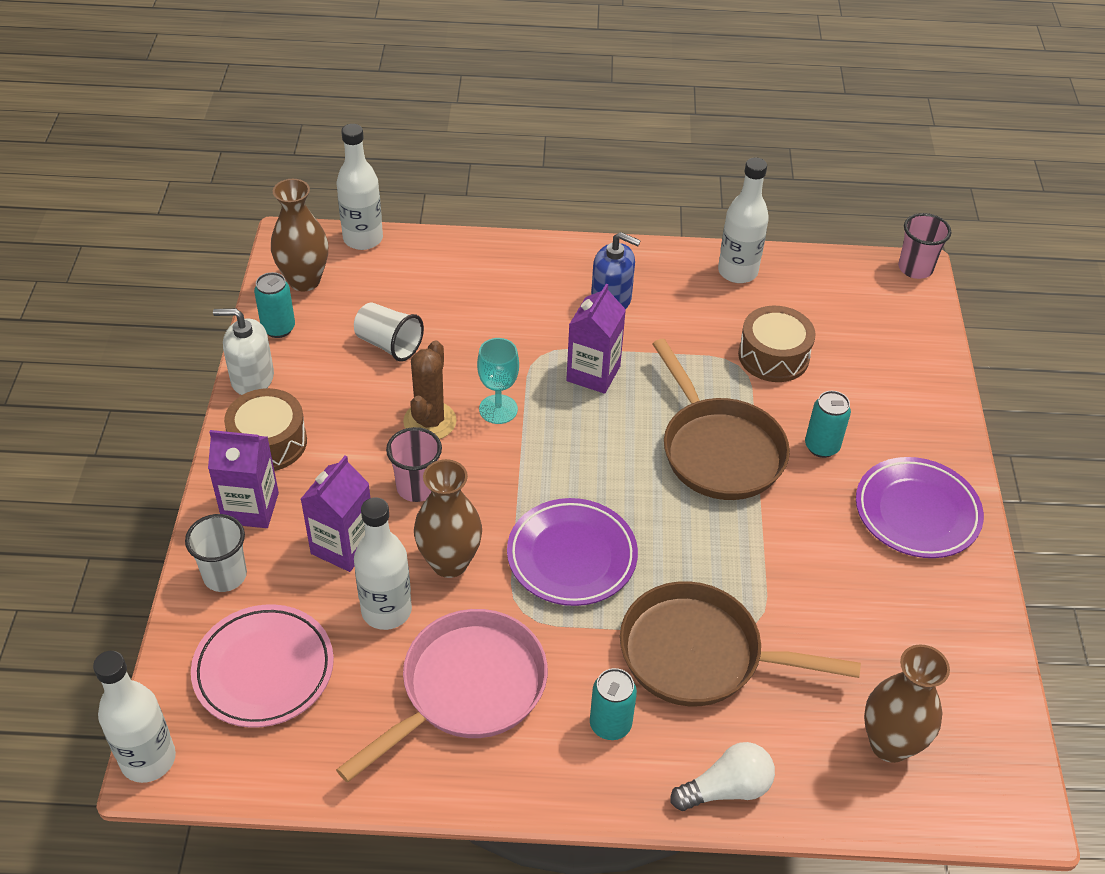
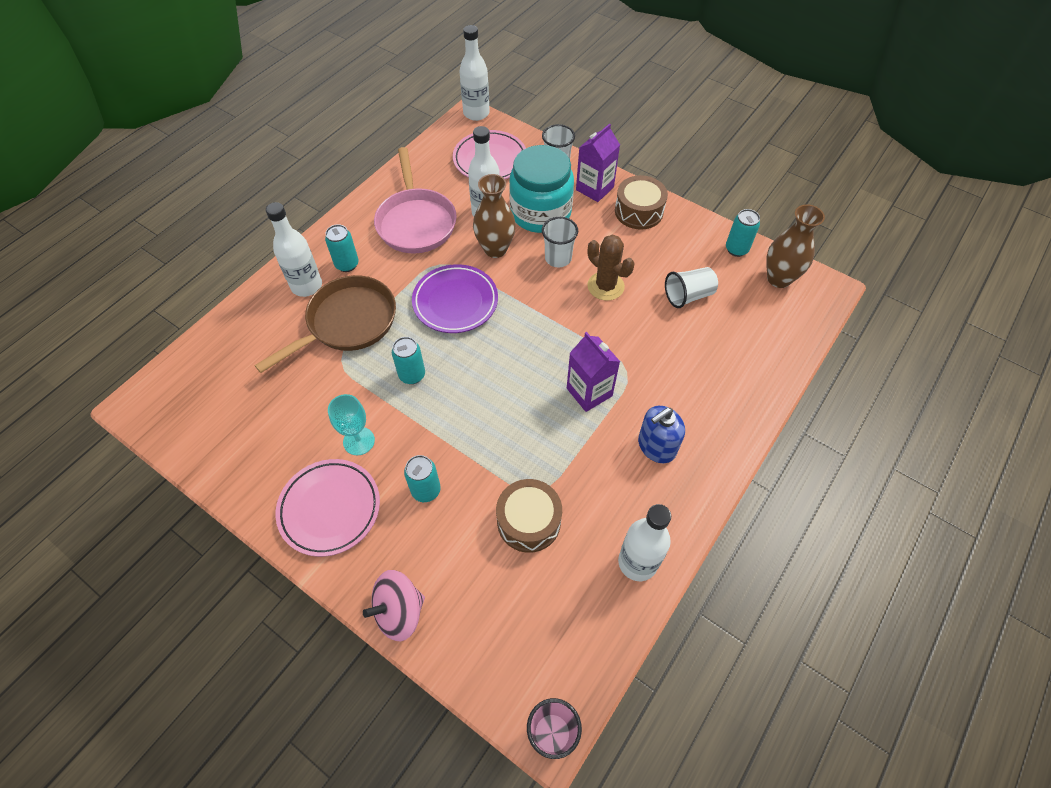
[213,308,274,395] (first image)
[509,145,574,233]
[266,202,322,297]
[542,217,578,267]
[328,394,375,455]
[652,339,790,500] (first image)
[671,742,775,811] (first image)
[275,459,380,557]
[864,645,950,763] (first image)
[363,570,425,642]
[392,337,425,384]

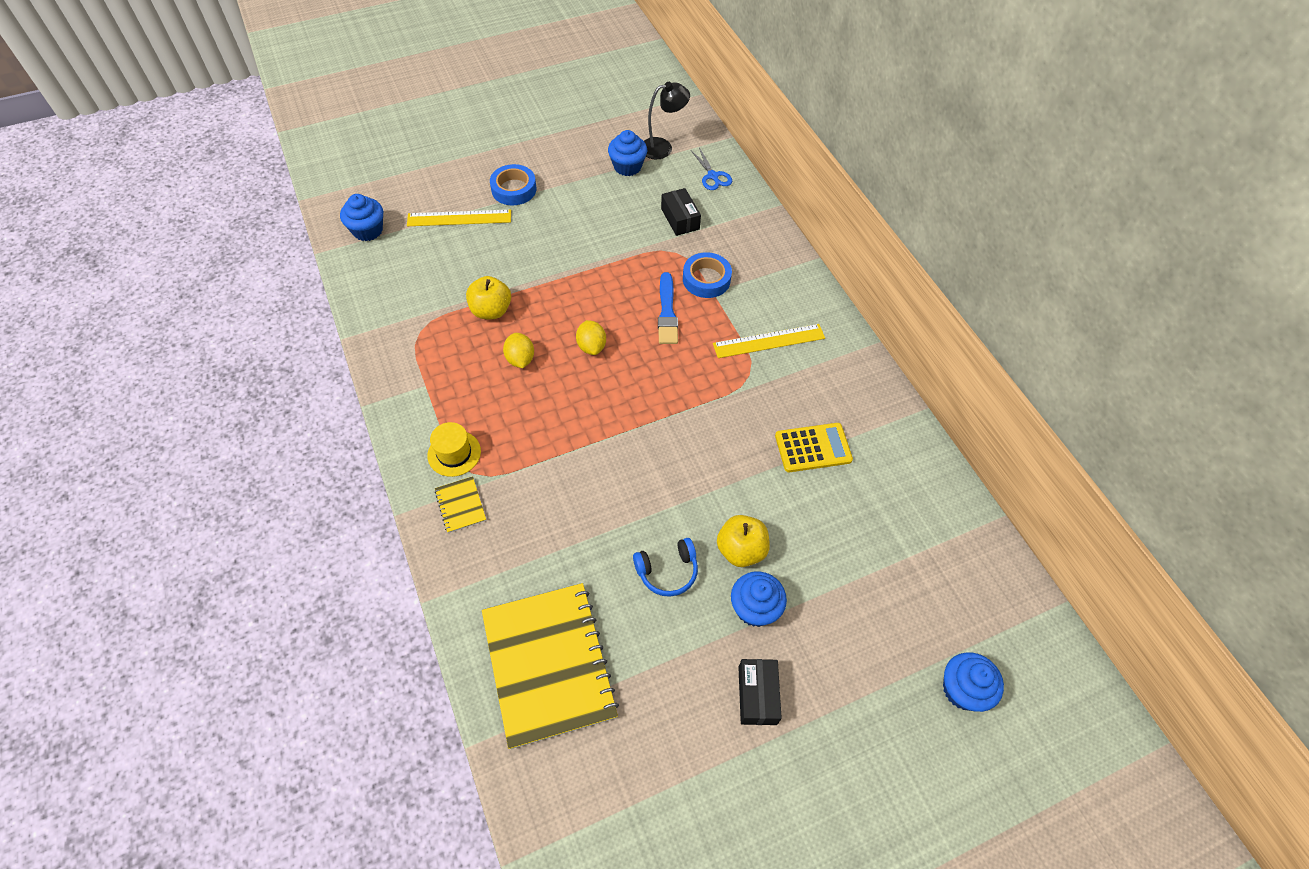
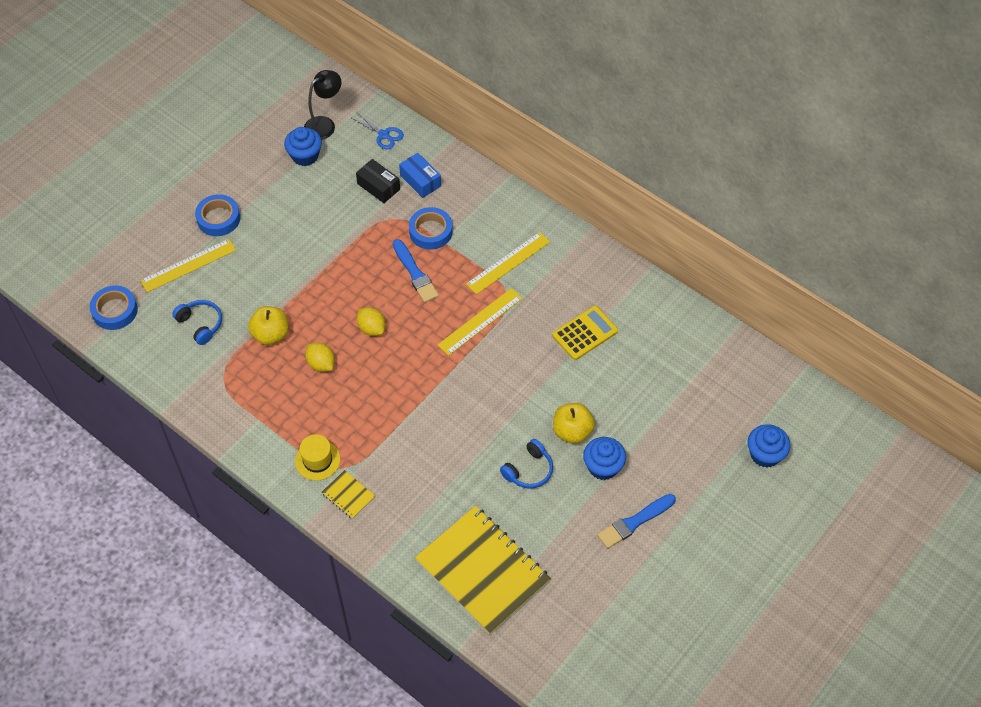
[90,286,138,330]
[597,494,676,549]
[172,300,222,345]
[399,153,441,198]
[438,288,523,356]

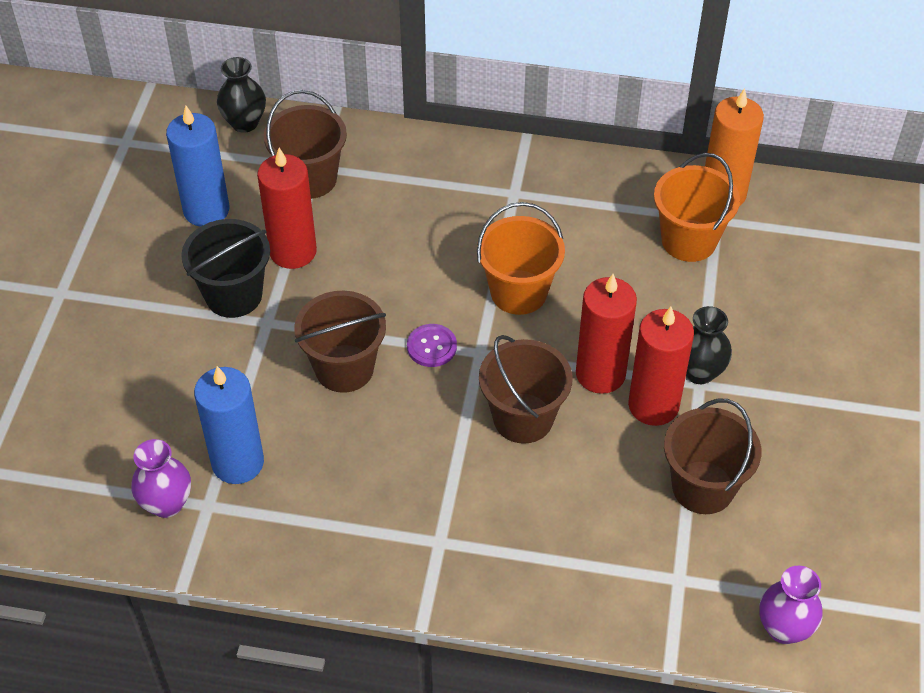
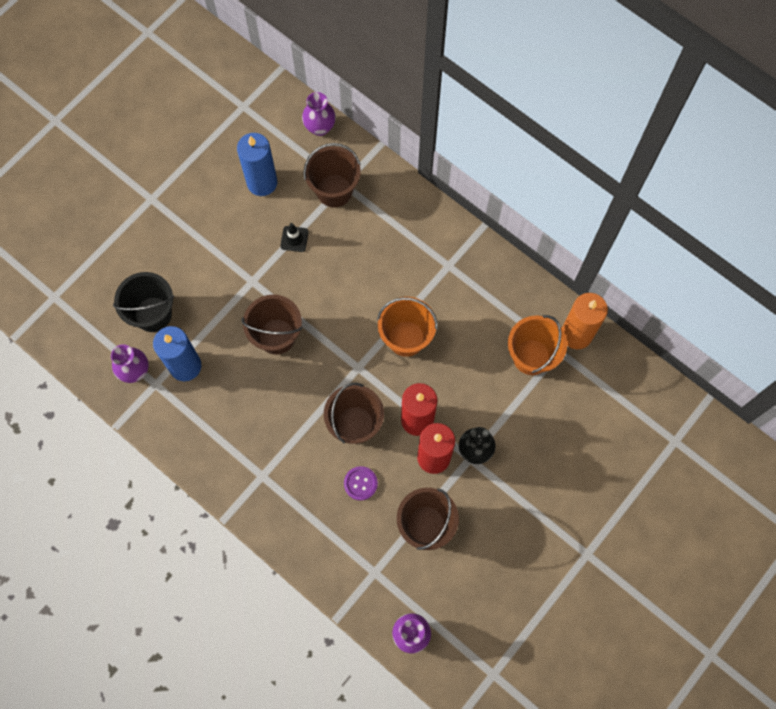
[113,272,174,332]
[302,92,336,136]
[280,223,309,252]
[344,466,378,501]

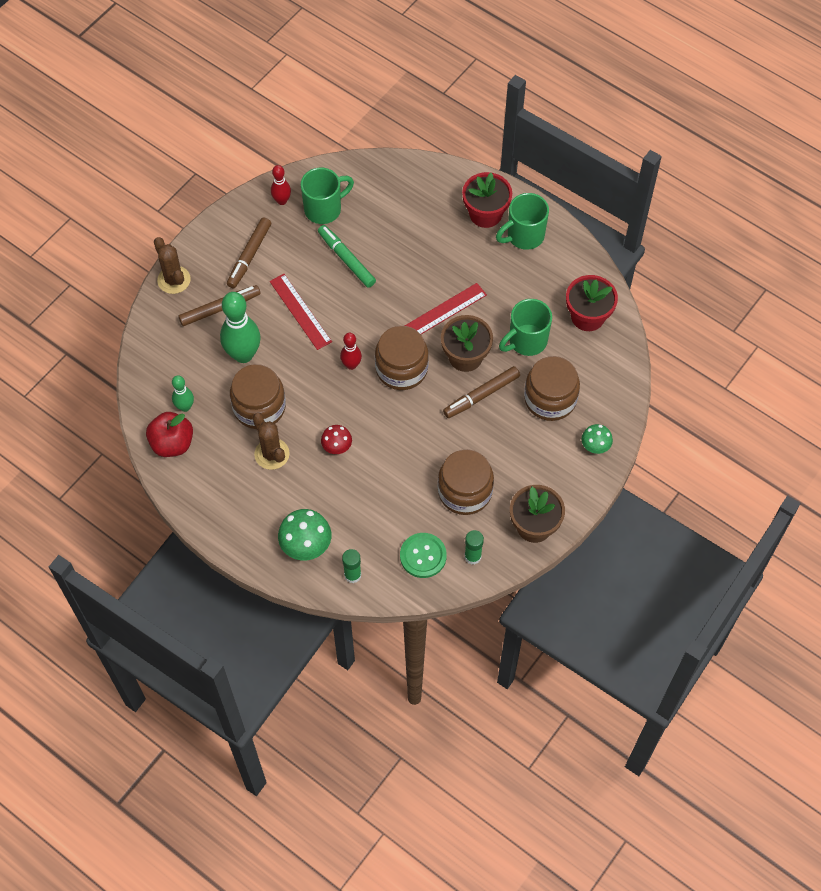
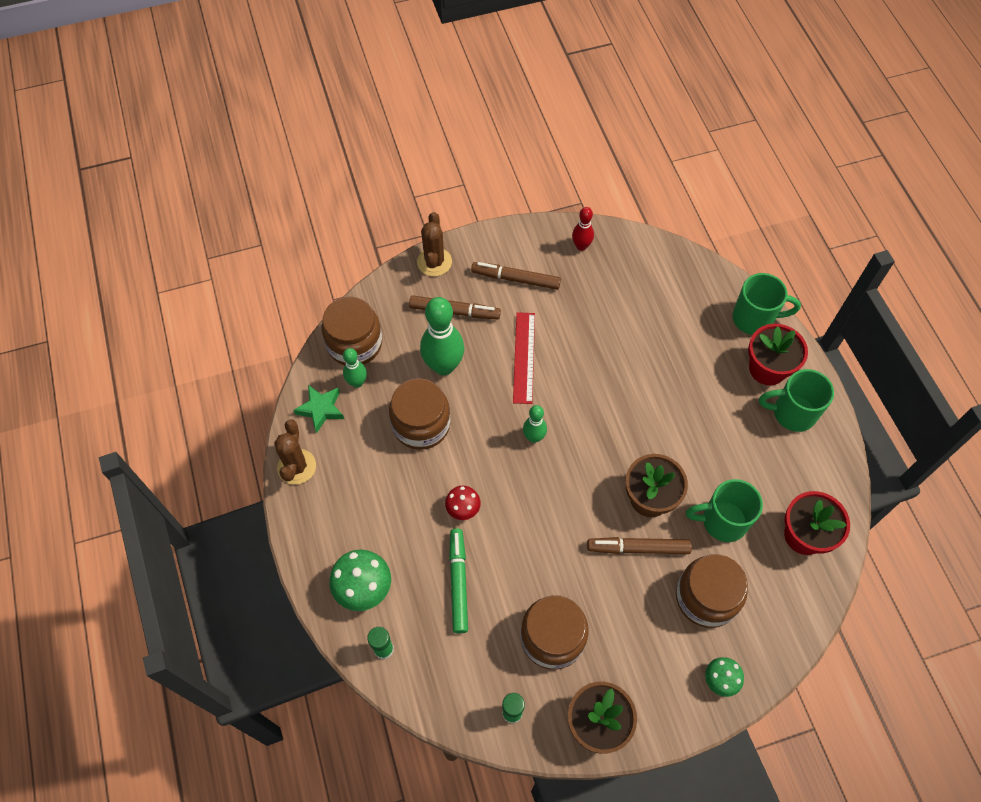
[293,385,344,433]
[471,262,561,290]
[274,419,316,485]
[732,273,801,335]
[449,528,468,634]
[523,405,547,443]
[322,297,382,365]
[400,533,447,578] (first image)
[405,283,487,334] (first image)

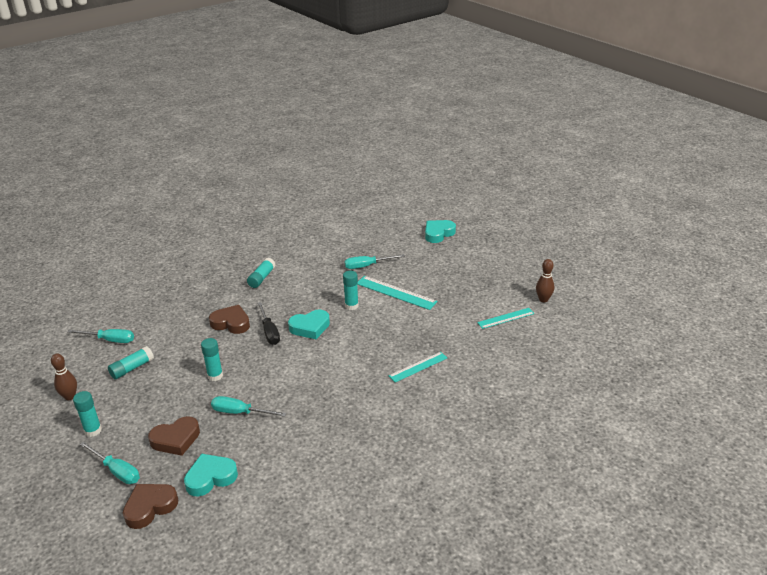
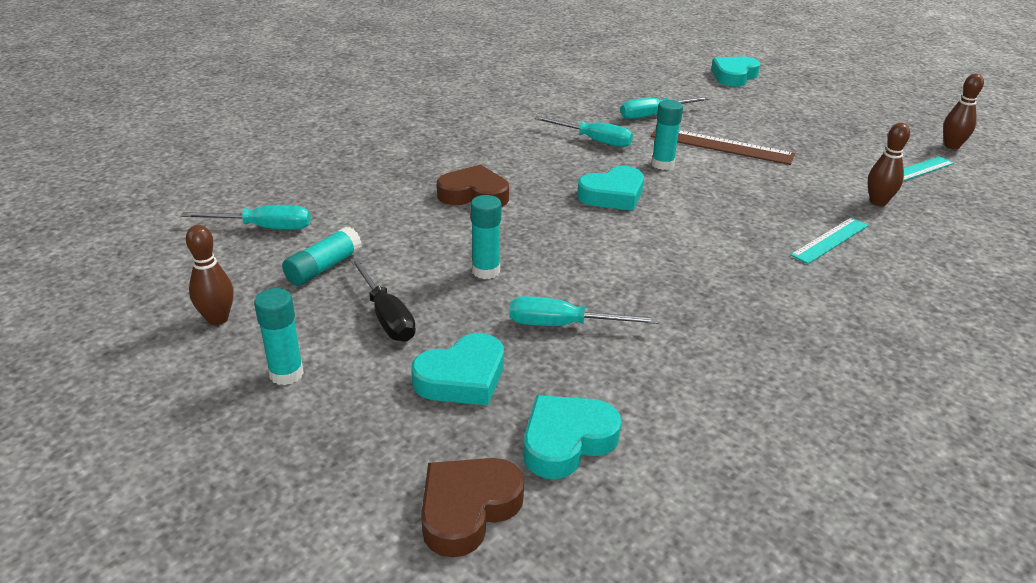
[534,116,633,147]
[411,333,504,405]
[247,258,276,288] (first image)
[350,257,416,342]
[651,129,795,165]
[868,123,910,206]

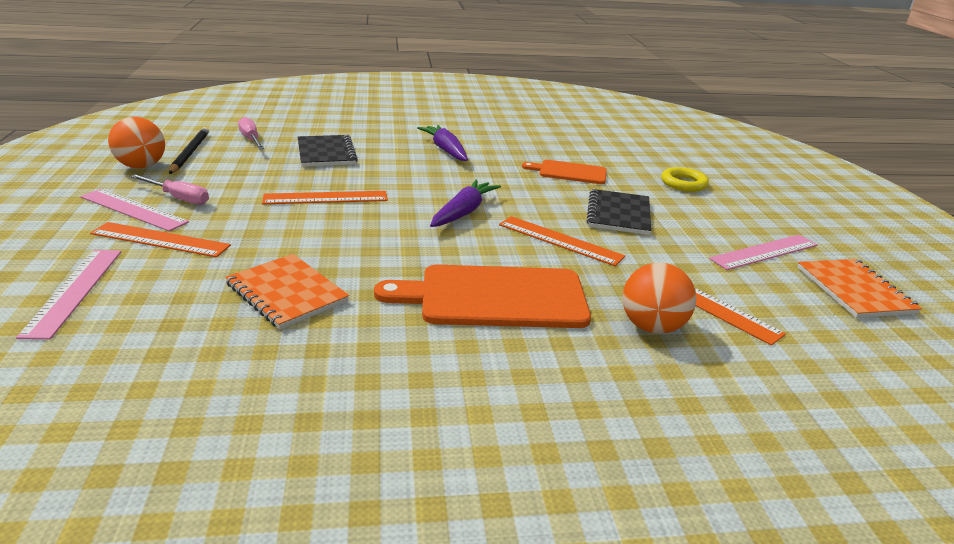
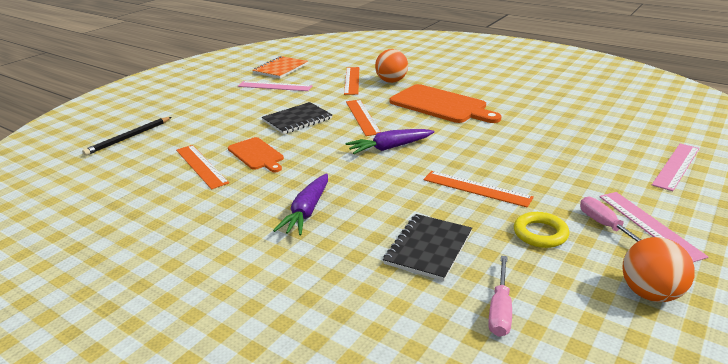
[176,145,229,189]
[82,117,171,156]
[225,254,349,329] (first image)
[514,212,569,248]

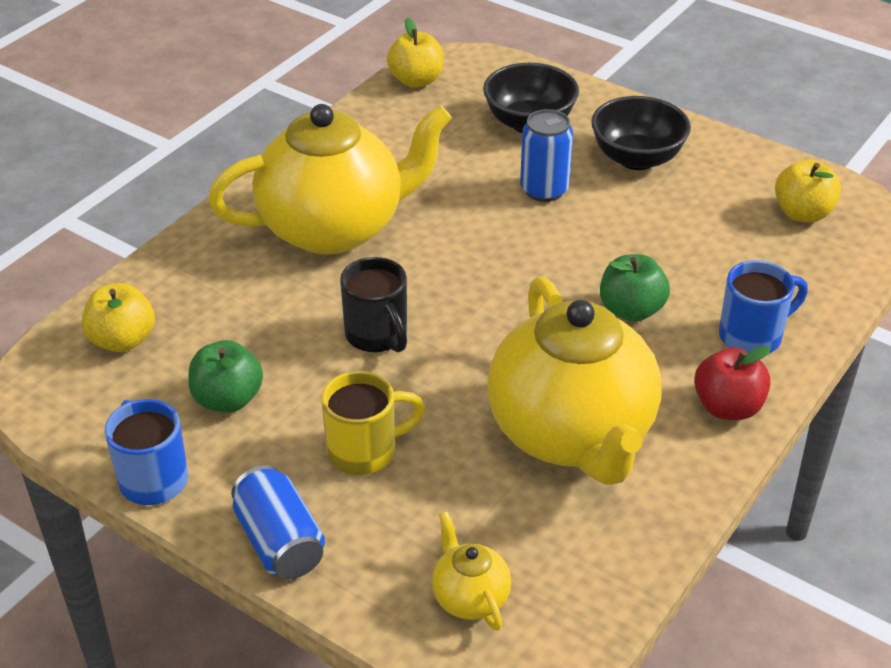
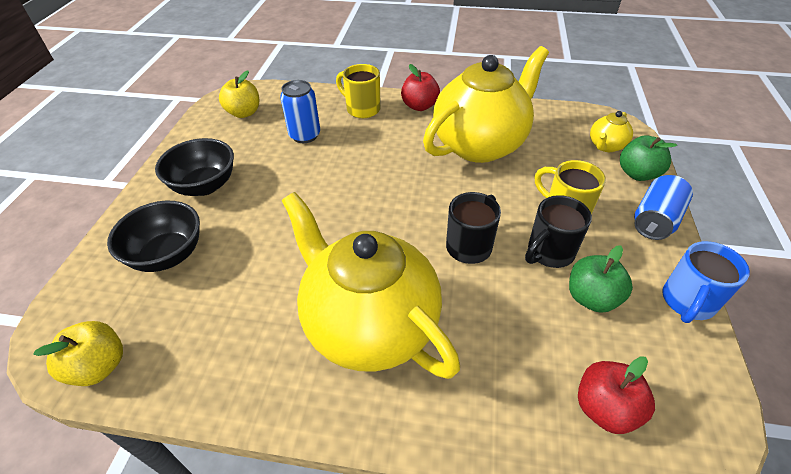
[578,356,655,434]
[280,80,320,143]
[620,135,677,181]
[336,64,381,118]
[525,195,592,268]

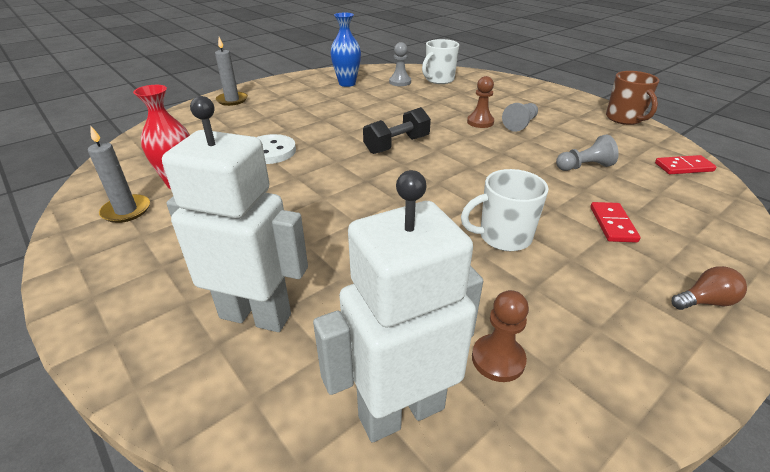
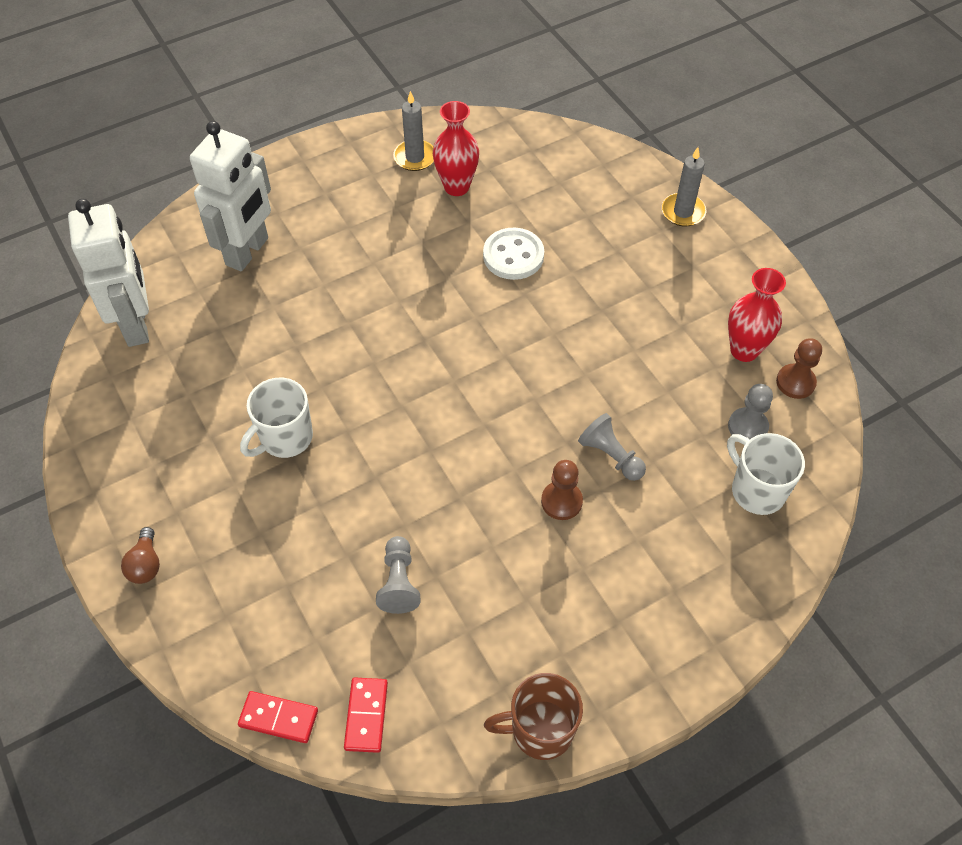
[728,268,786,362]
[363,107,431,154] (first image)
[240,378,313,458]
[776,338,822,399]
[578,413,646,481]
[238,691,318,743]

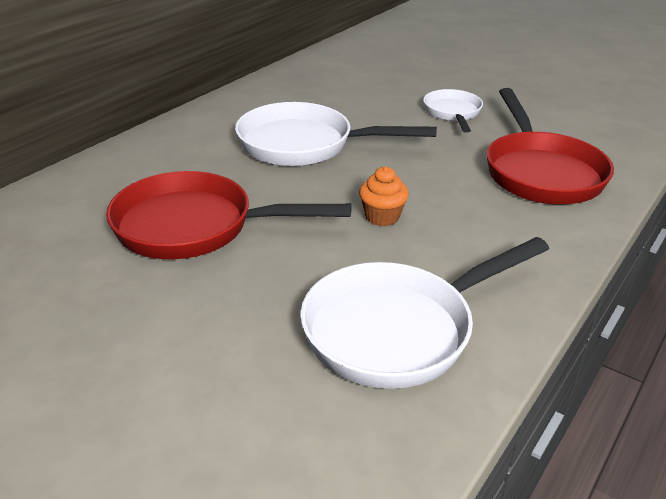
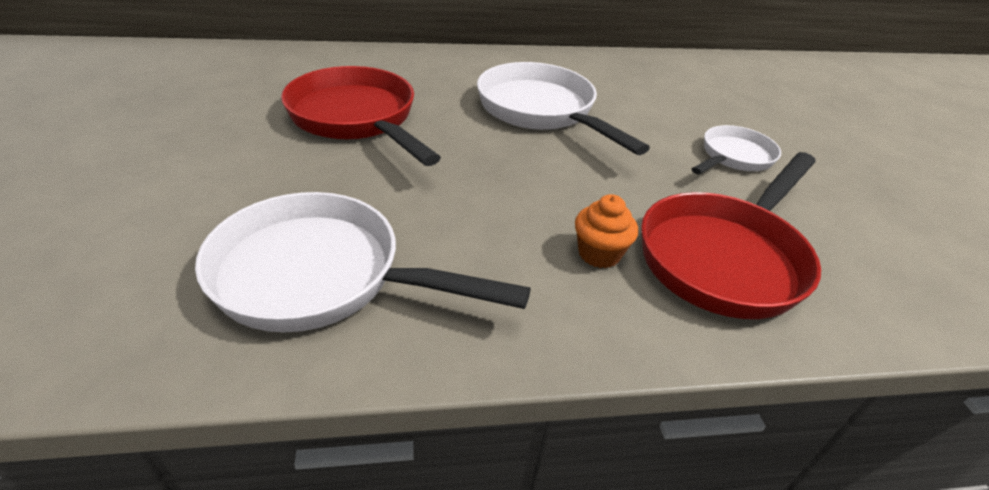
[575,194,638,268]

